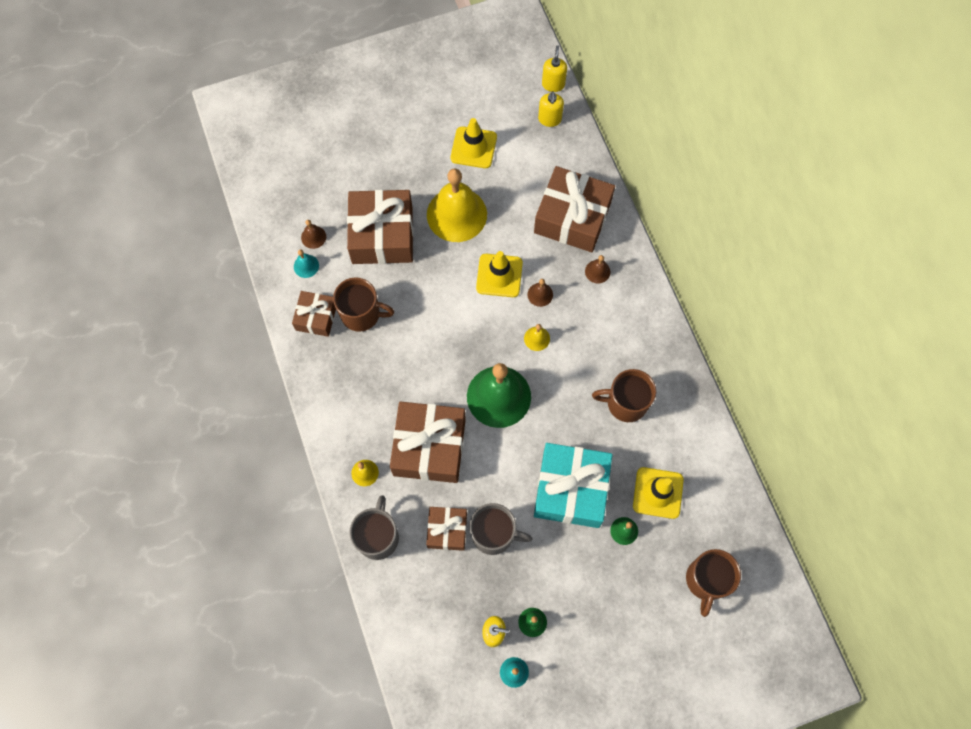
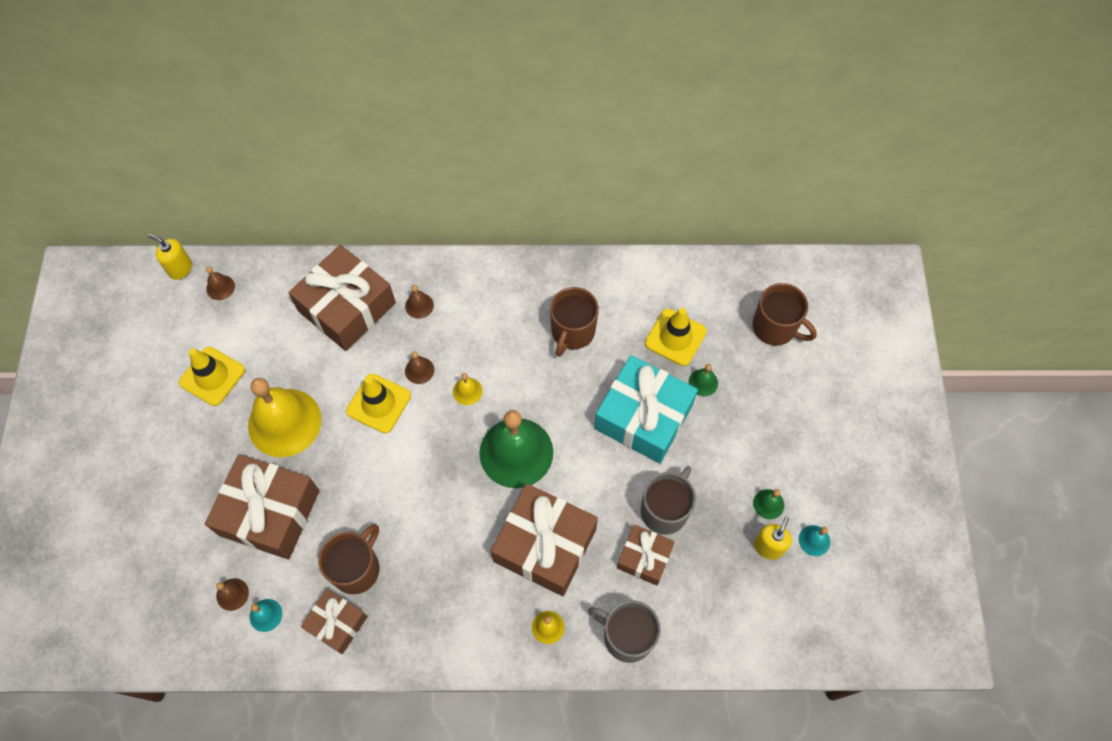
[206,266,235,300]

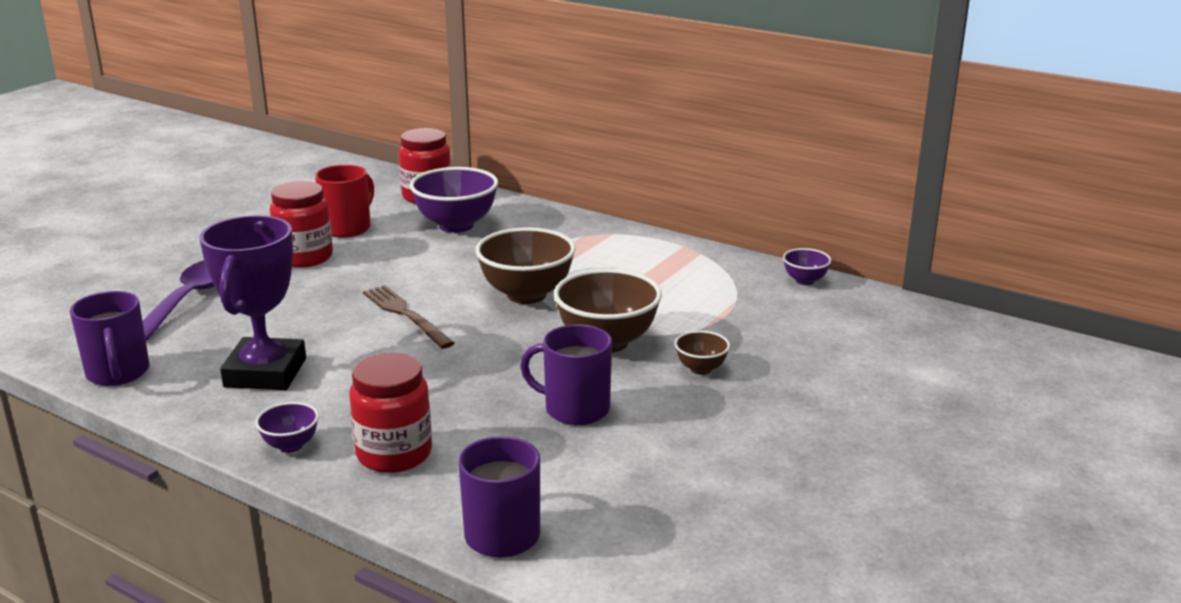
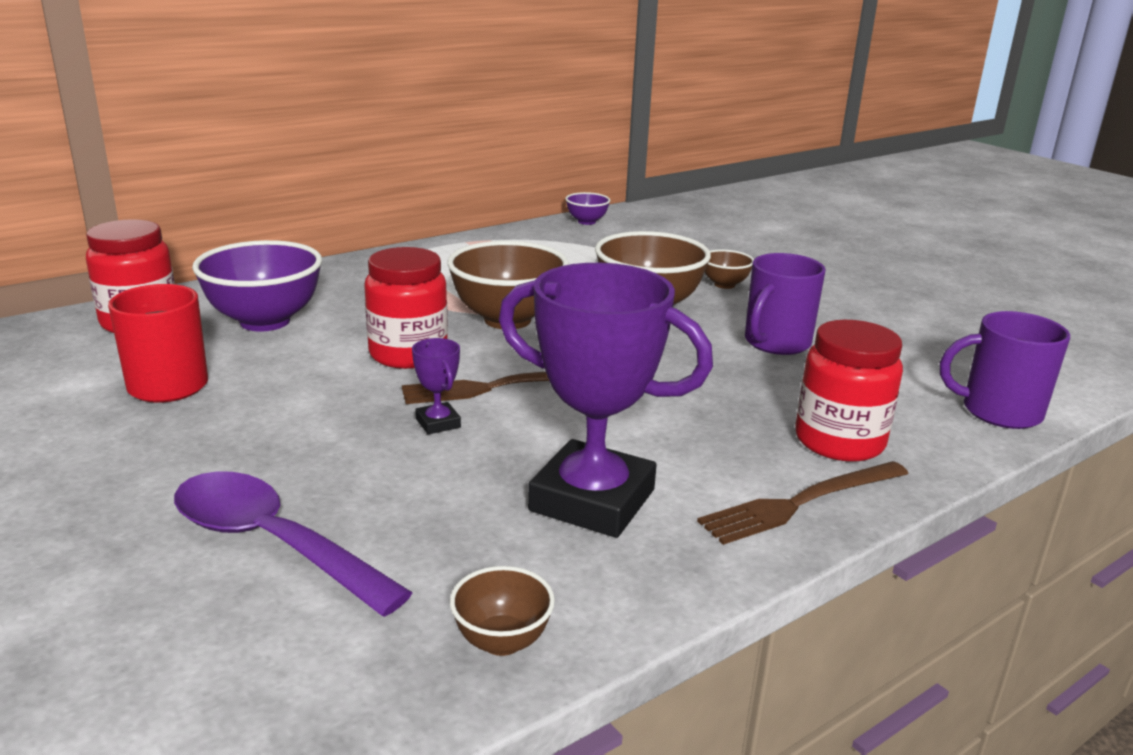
[450,566,555,656]
[697,461,909,545]
[364,247,448,369]
[412,338,461,435]

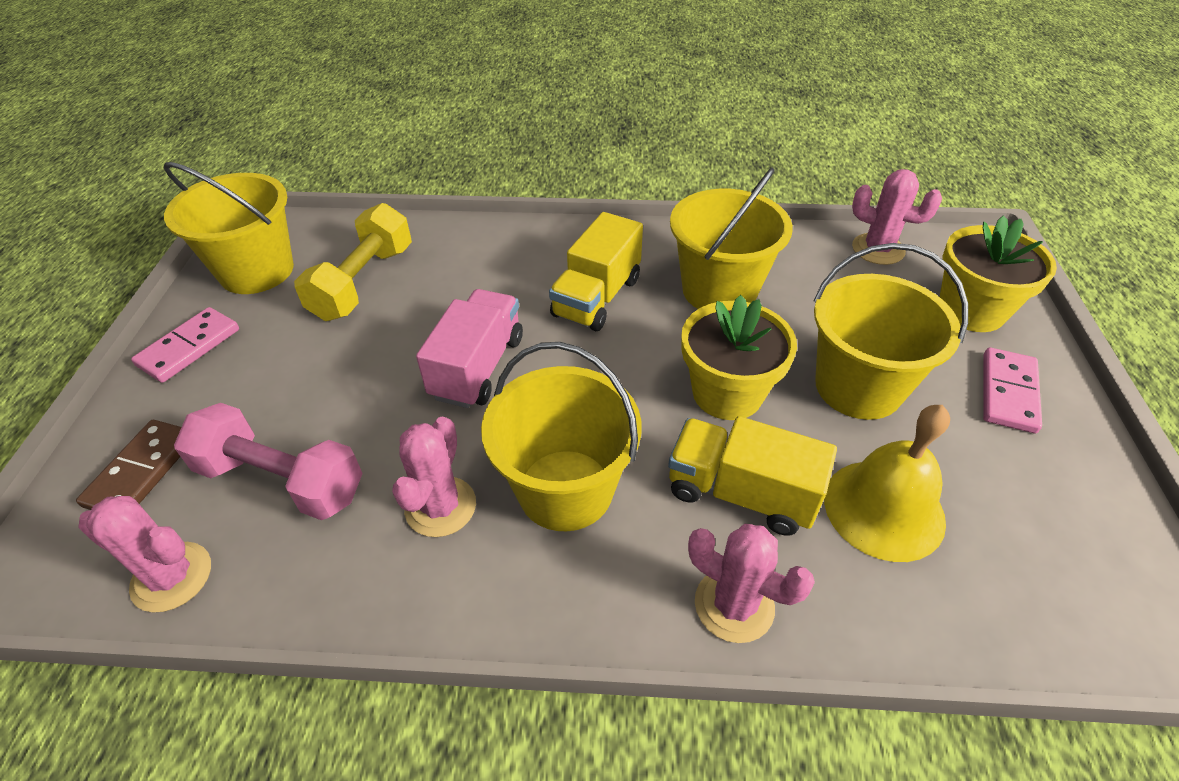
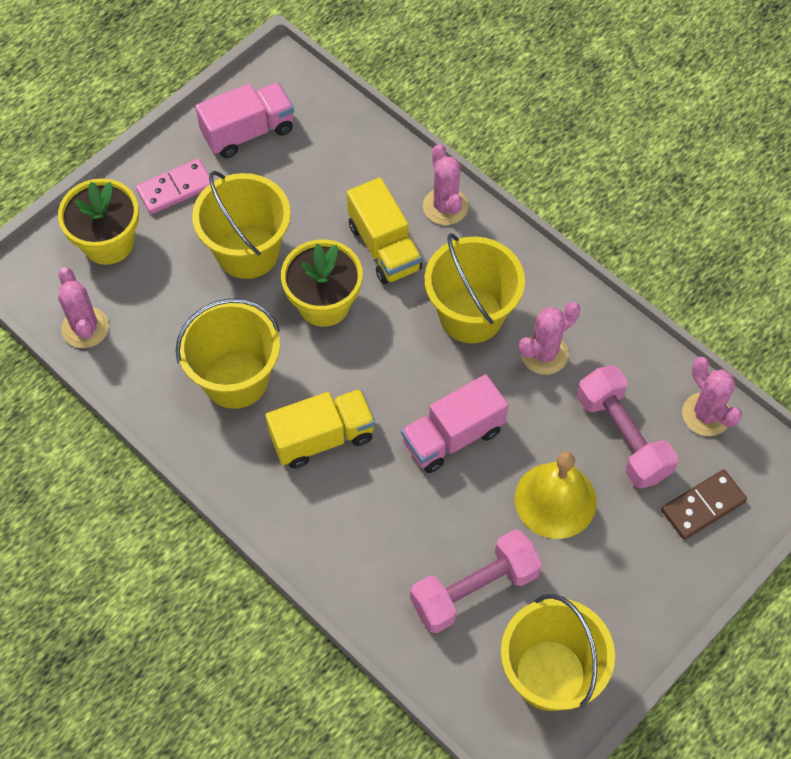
[131,307,239,383] (first image)
[410,530,542,633]
[515,452,597,539]
[195,82,294,158]

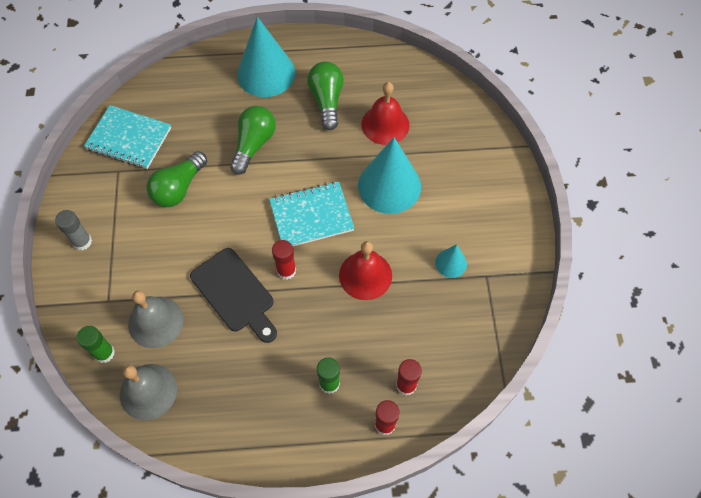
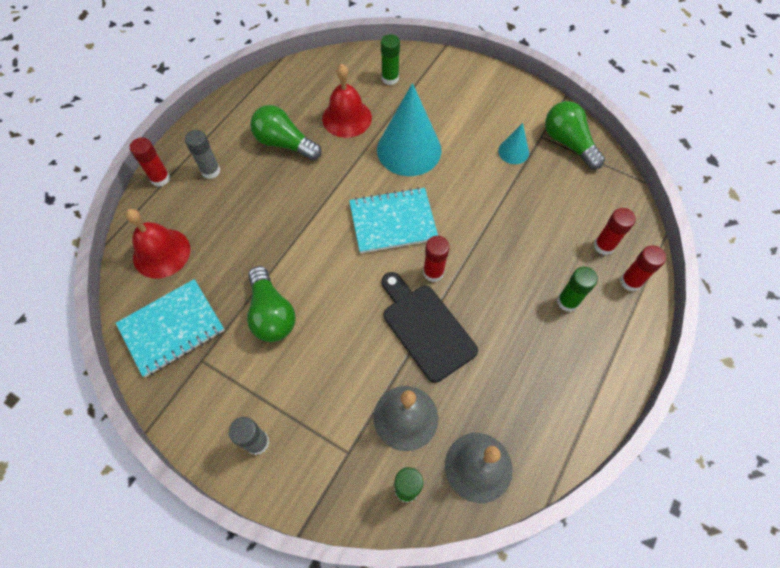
[382,272,478,383]
[545,101,605,169]
[185,130,221,179]
[349,187,438,253]
[125,209,190,279]
[130,137,170,187]
[381,34,400,85]

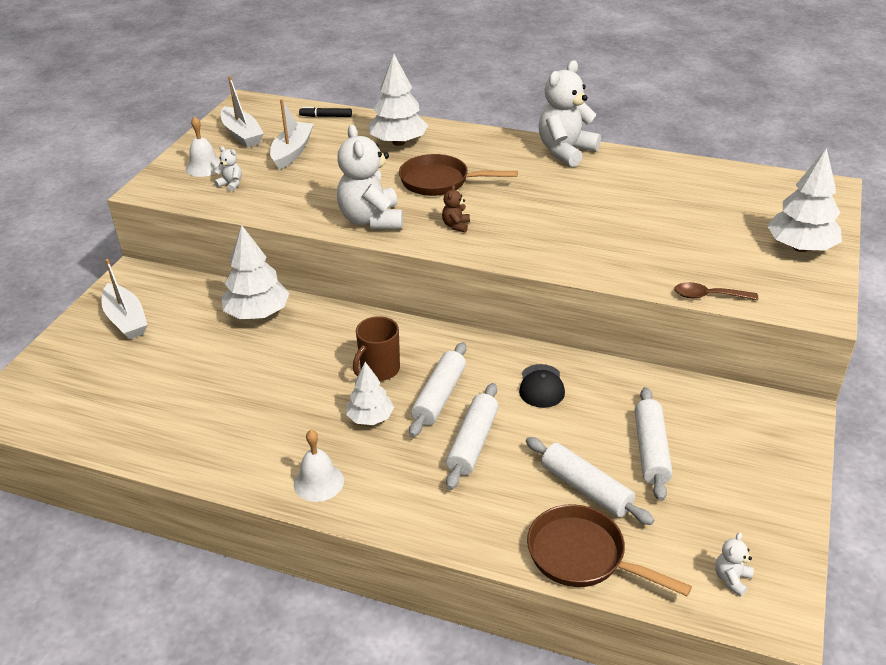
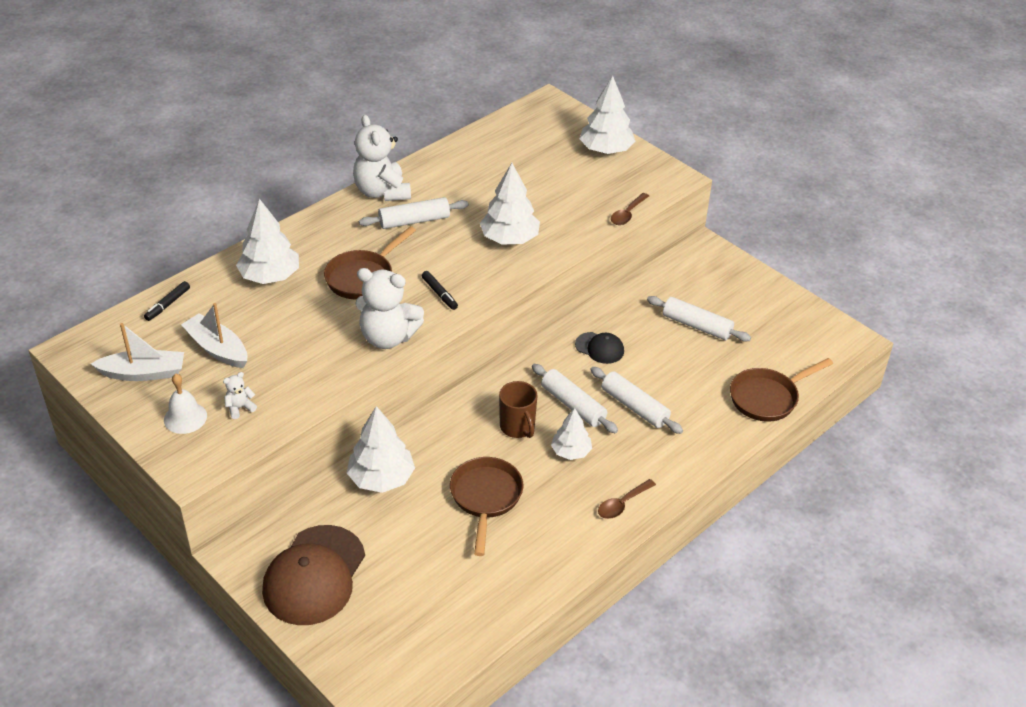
[262,525,365,625]
[598,479,656,519]
[422,271,458,310]
[359,197,469,229]
[715,532,754,597] (first image)
[450,457,523,556]
[480,163,540,245]

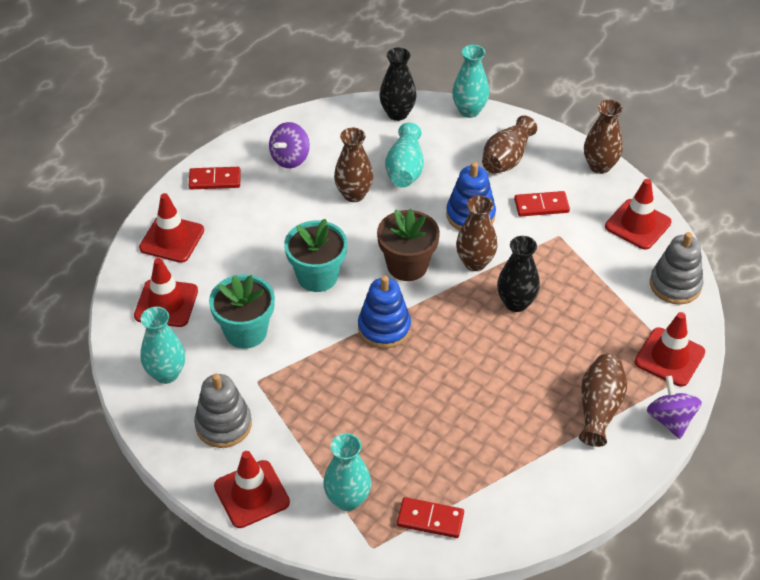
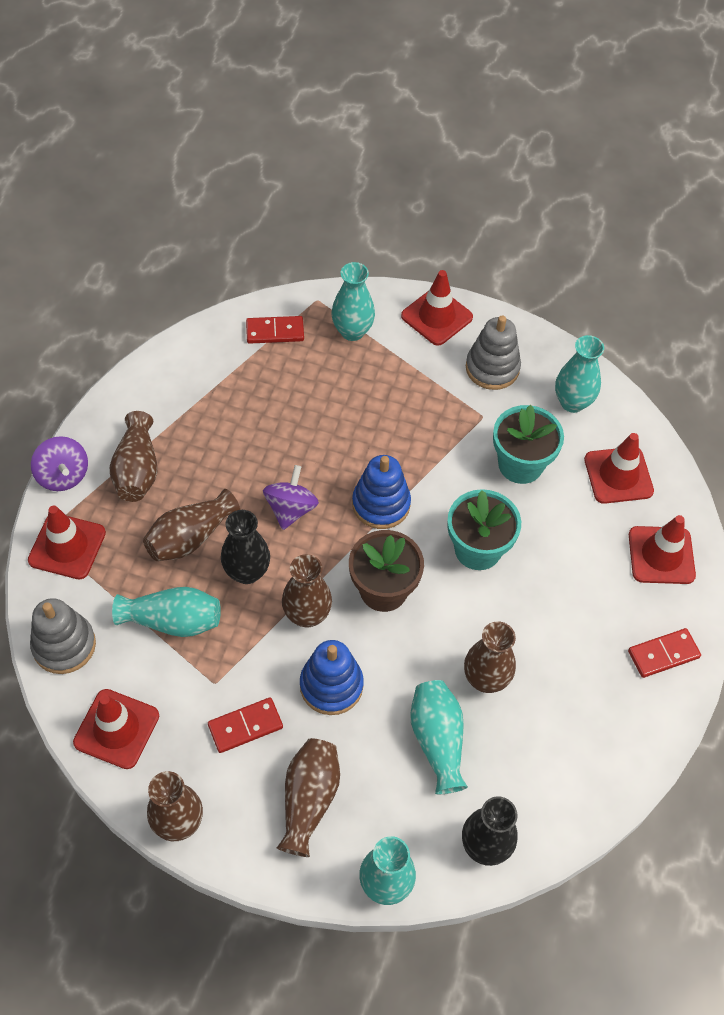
[263,465,319,530]
[112,587,221,637]
[143,489,240,561]

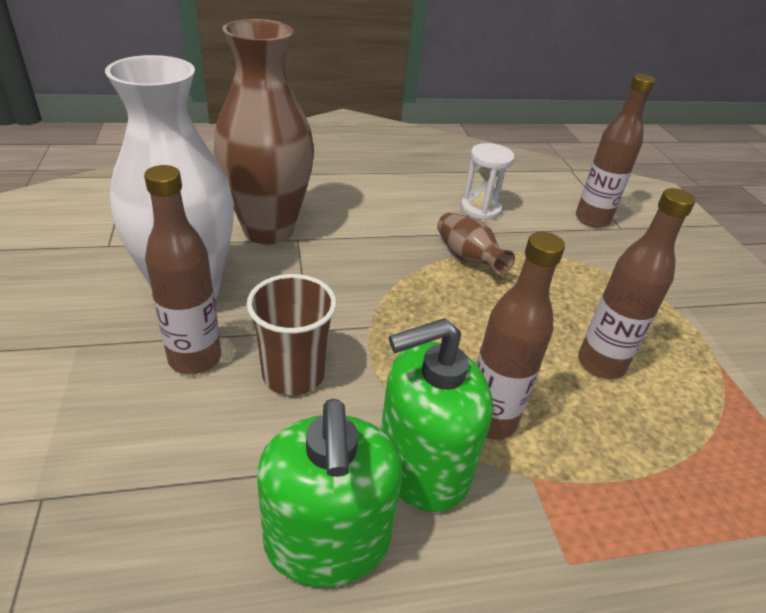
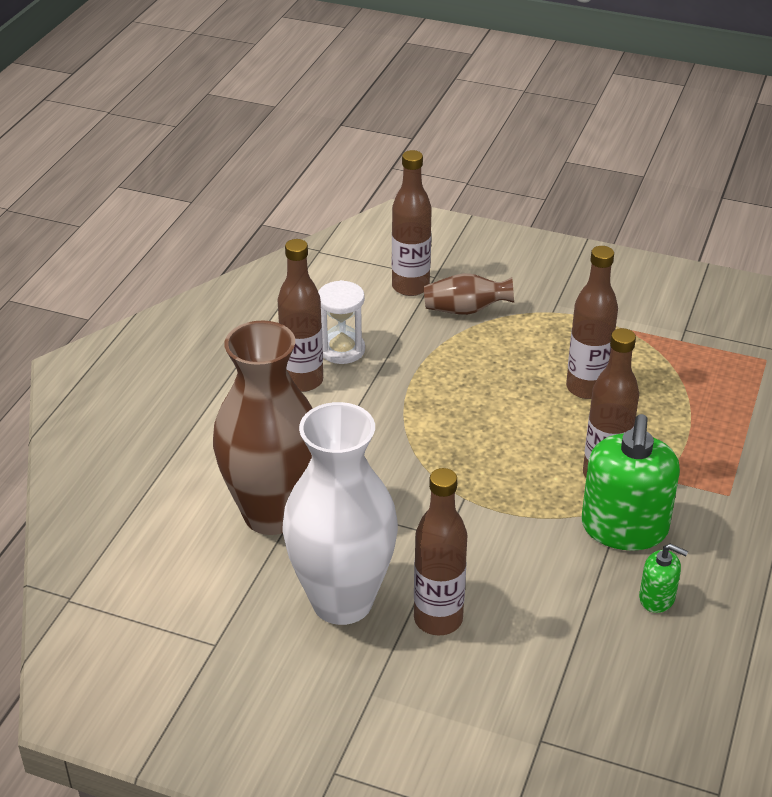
[247,274,337,395] (first image)
[639,544,688,613]
[424,273,514,315]
[277,239,323,392]

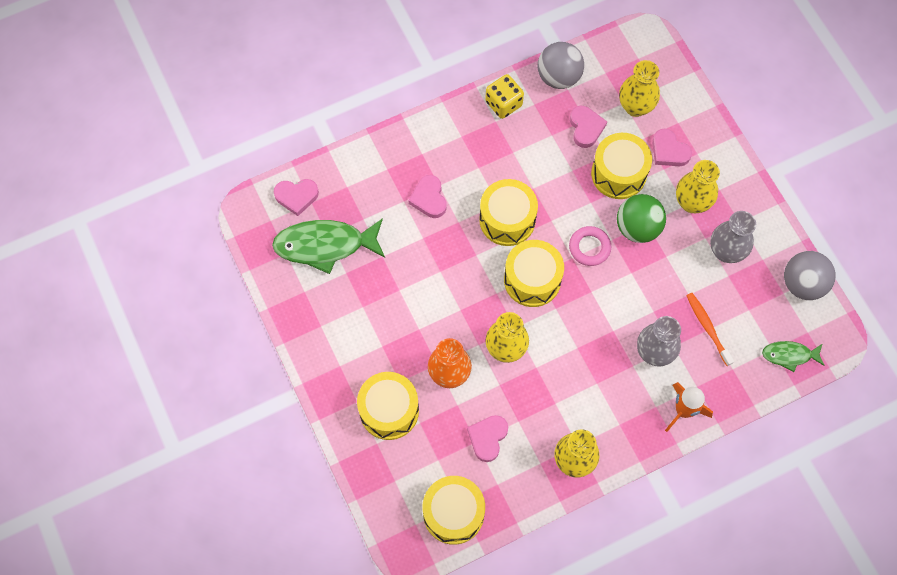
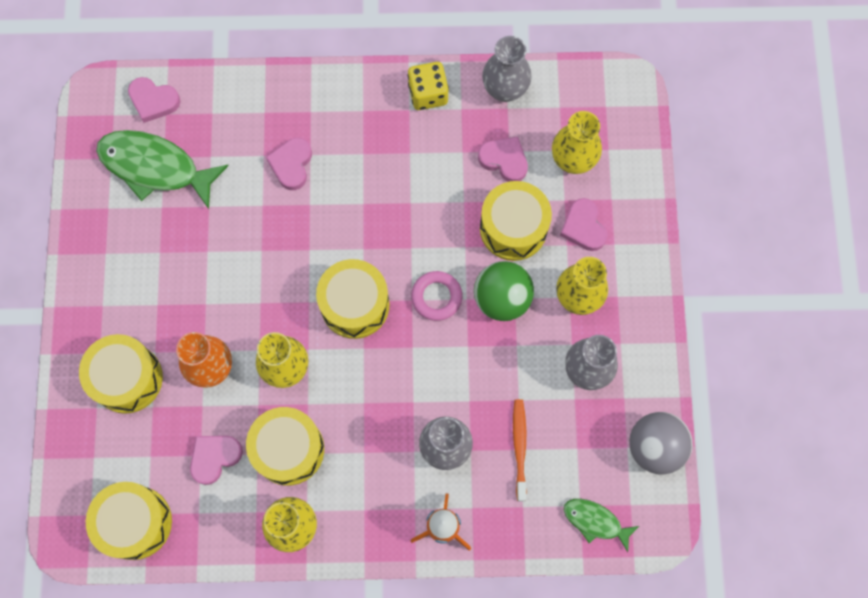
[246,407,324,486]
[482,36,532,102]
[478,137,528,182]

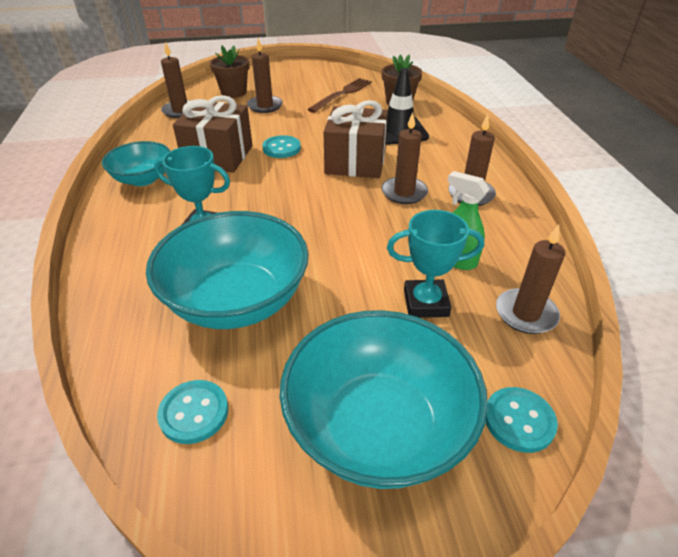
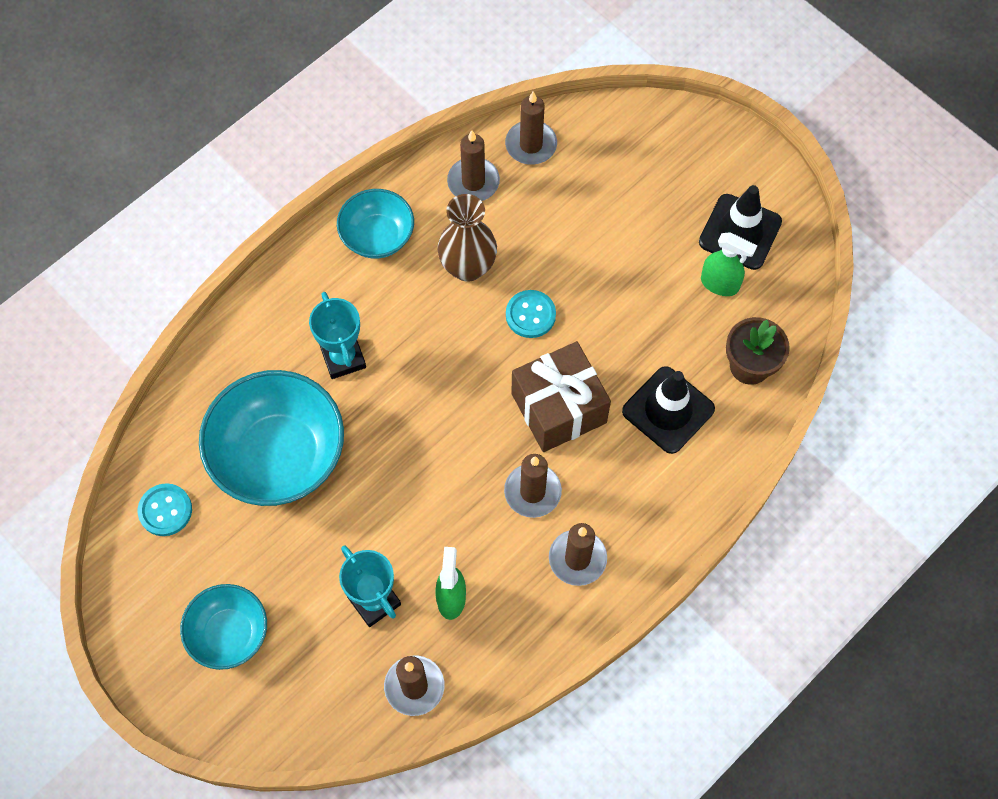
[438,194,497,282]
[210,46,250,98] (first image)
[447,130,500,201]
[180,584,267,670]
[701,232,757,296]
[486,387,558,453] (first image)
[699,185,782,270]

